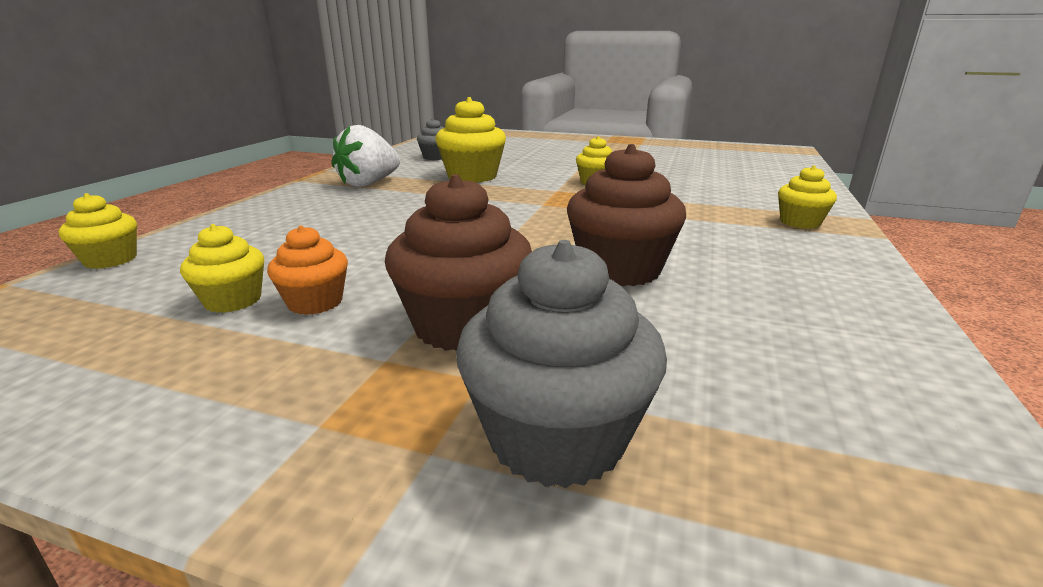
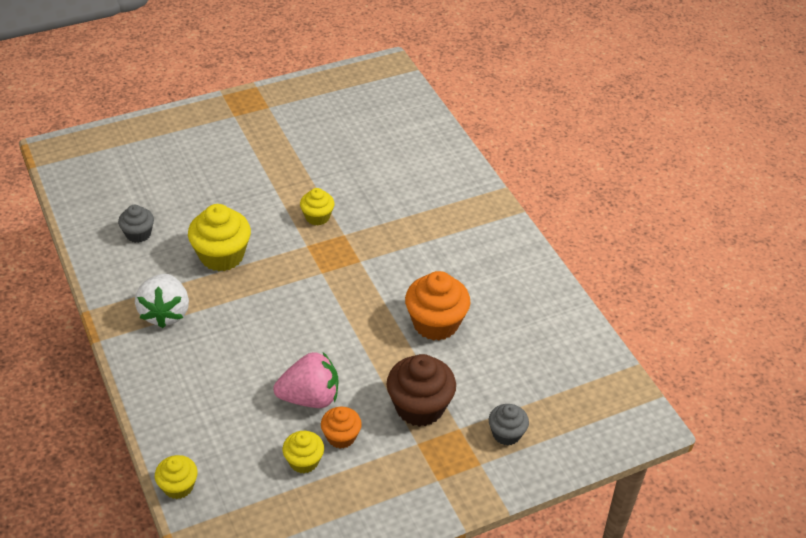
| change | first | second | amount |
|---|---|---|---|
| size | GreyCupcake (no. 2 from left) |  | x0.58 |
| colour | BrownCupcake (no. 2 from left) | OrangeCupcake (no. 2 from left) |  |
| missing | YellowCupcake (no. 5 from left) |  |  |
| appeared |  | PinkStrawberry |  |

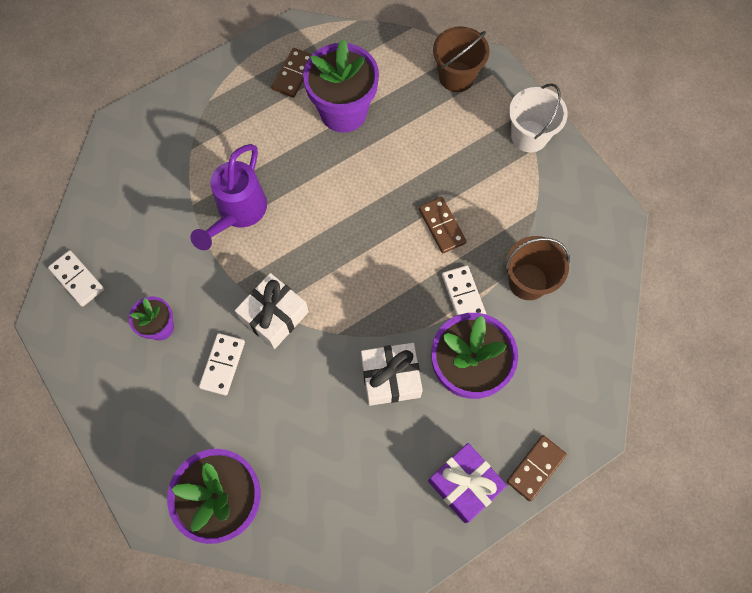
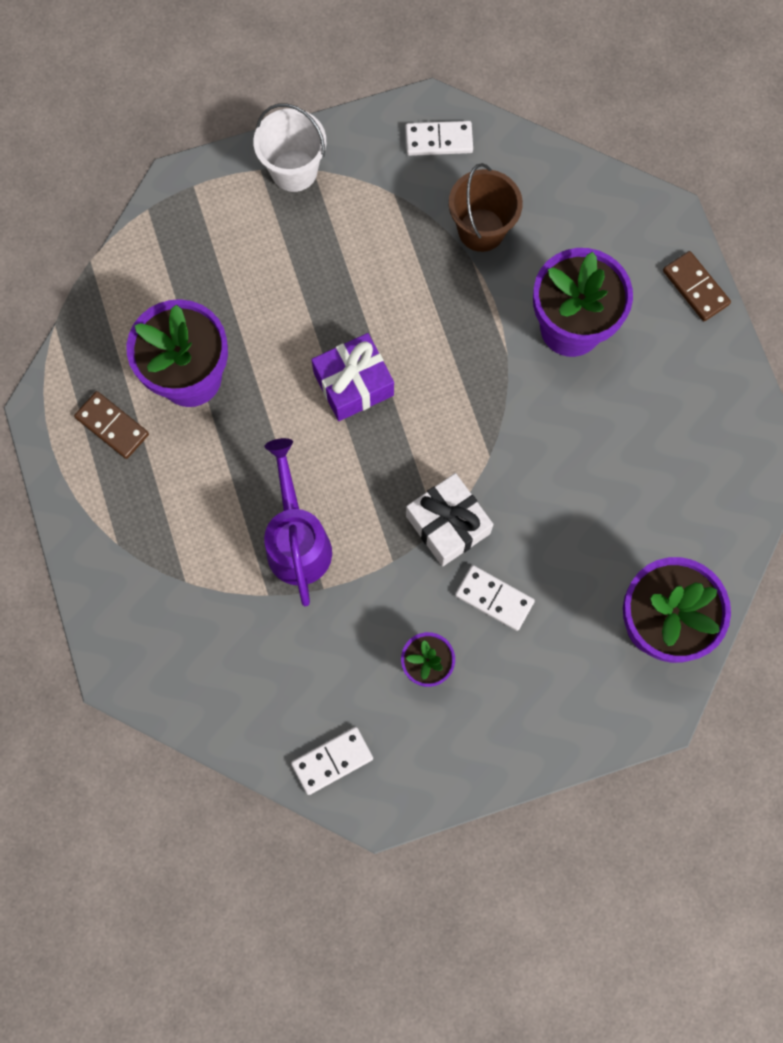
| change | first | second | amount |
|---|---|---|---|
| spun | PurpleWateringCan |  | 135 degrees counterclockwise |
| missing | WhiteGift (no. 2 from left) |  |  |
| missing | BrownDomino (no. 2 from left) |  |  |
| relocated | PurpleGift |  |  |
| missing | BrownBucket (no. 1 from left) |  |  |
| relocated | WhiteDomino (no. 3 from left in the first image) | WhiteDomino (no. 2 from left) |  |

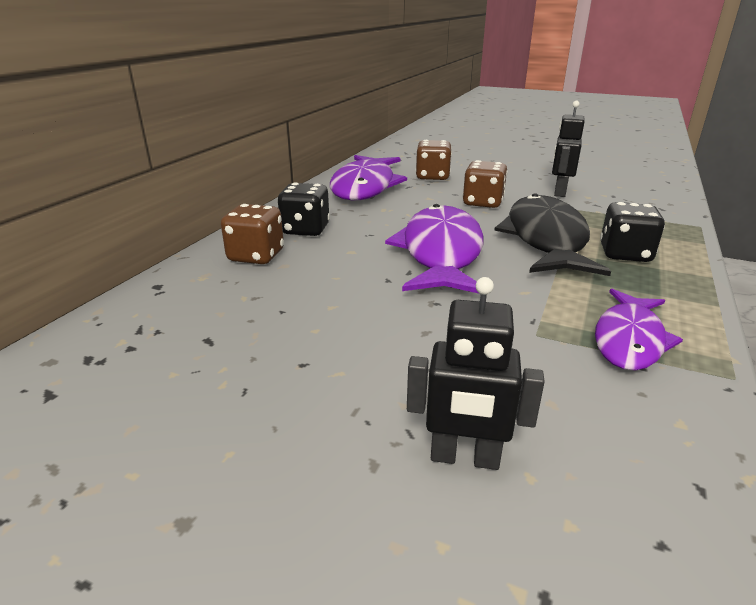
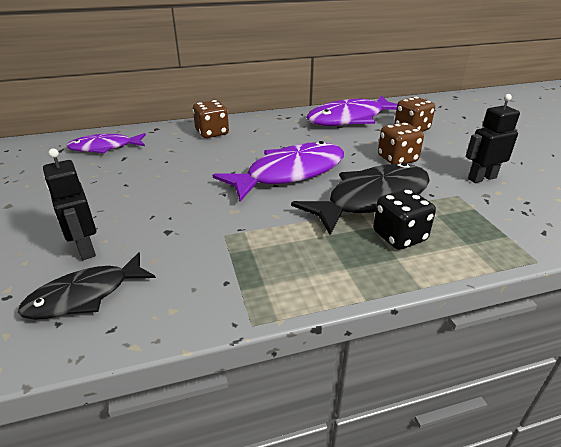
| change | first | second | amount |
|---|---|---|---|
| missing | BlackDice (no. 1 from left) |  |  |
| relocated | PurpleFish (no. 3 from left in the first image) | PurpleFish (no. 1 from left) |  |
| appeared |  | BlackFish (no. 1 from left) |  |

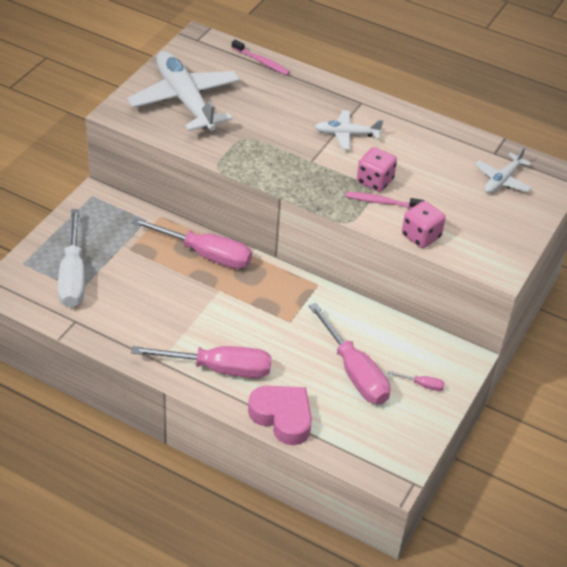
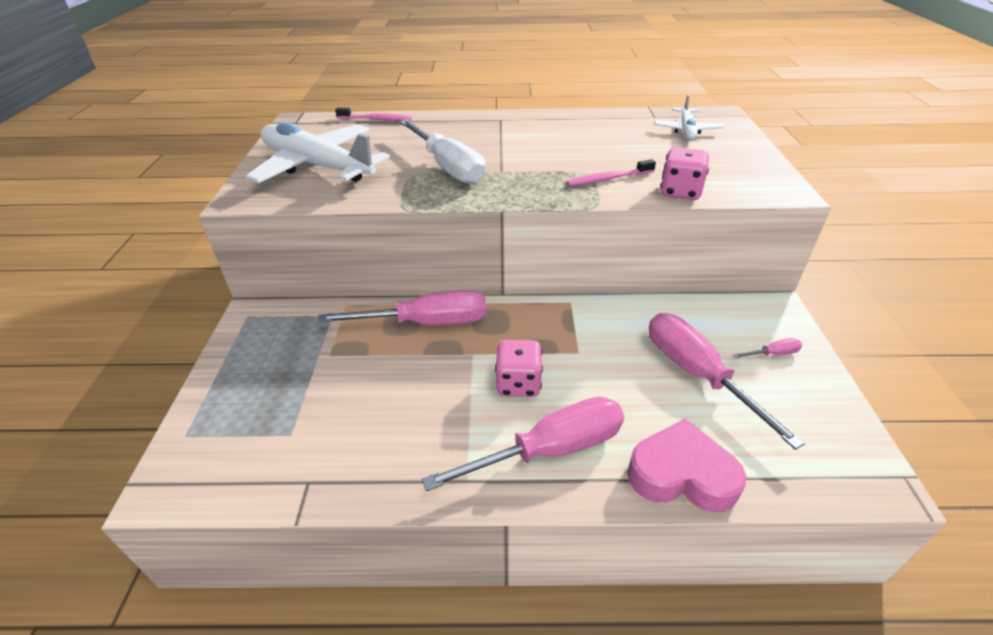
| change | first | second | amount |
|---|---|---|---|
| relocated | WhiteScrewdriver |  |  |
| spun | PinkScrewdriver (no. 3 from left) |  | 150 degrees counterclockwise |
| missing | WhitePlane (no. 2 from left) |  |  |
| relocated | PinkDice (no. 1 from left) |  |  |

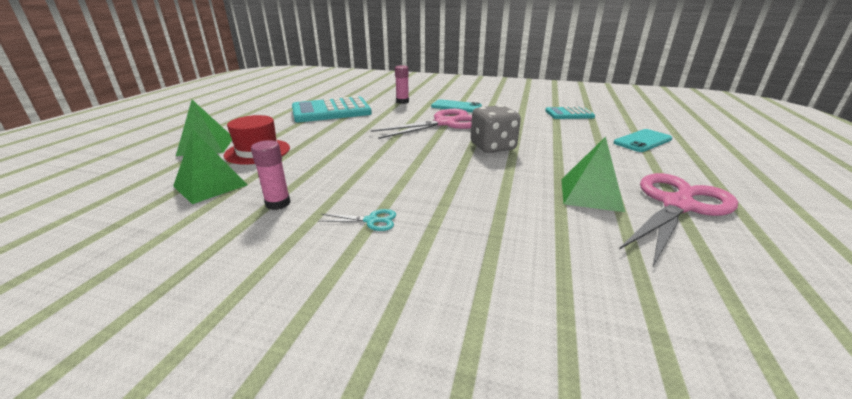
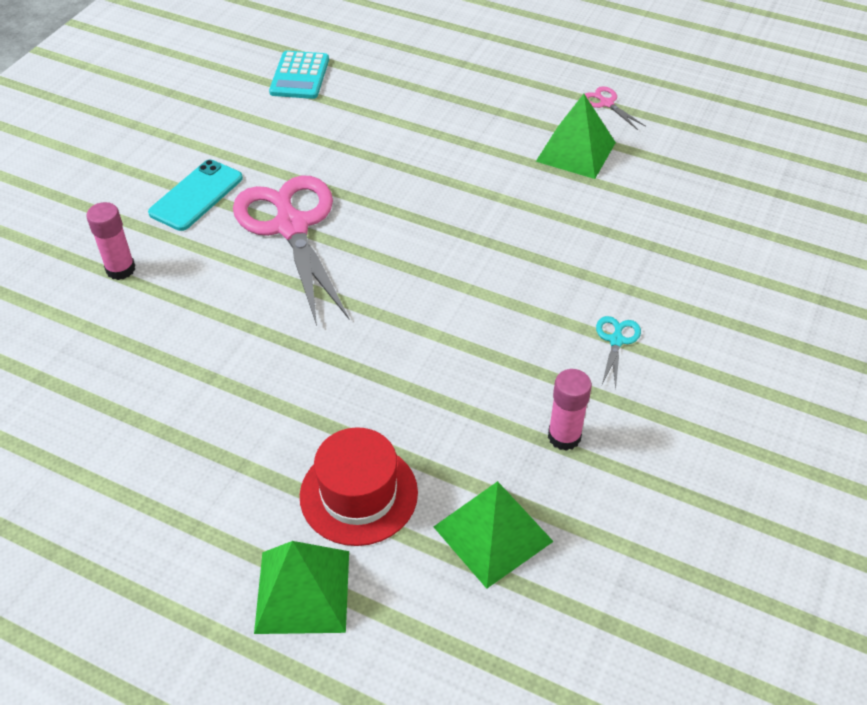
| change | first | second | amount |
|---|---|---|---|
| missing | TurquoiseCalculator (no. 1 from left) |  |  |
| missing | GreyDice |  |  |
| missing | TurquoisePhone (no. 2 from left) |  |  |
| size | PinkScissors (no. 2 from left) |  | x0.40 |

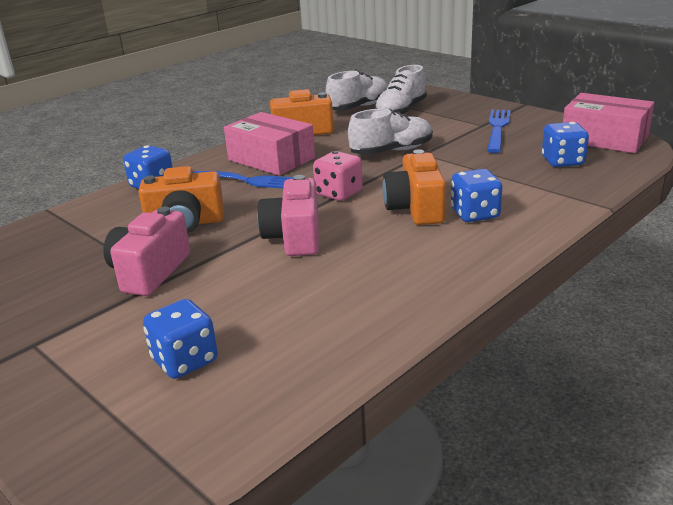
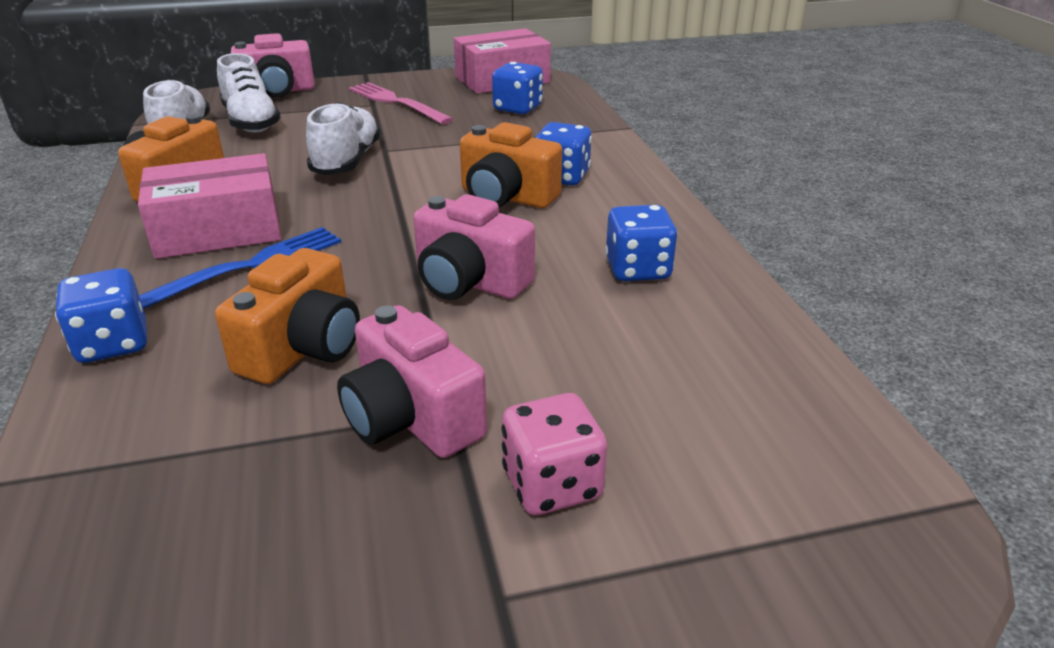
| change | first | second | amount |
|---|---|---|---|
| relocated | BlueDice (no. 2 from left in the first image) | BlueDice (no. 4 from left) |  |
| relocated | PinkDice |  |  |
| colour | BlueFork (no. 2 from left) | PinkFork |  |
| appeared |  | PinkCamera (no. 1 from left) |  |

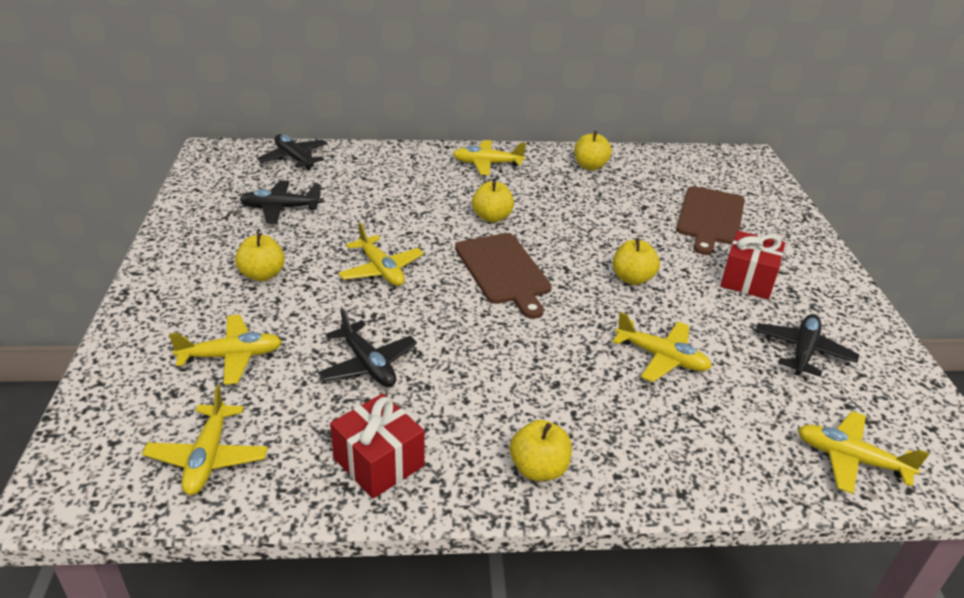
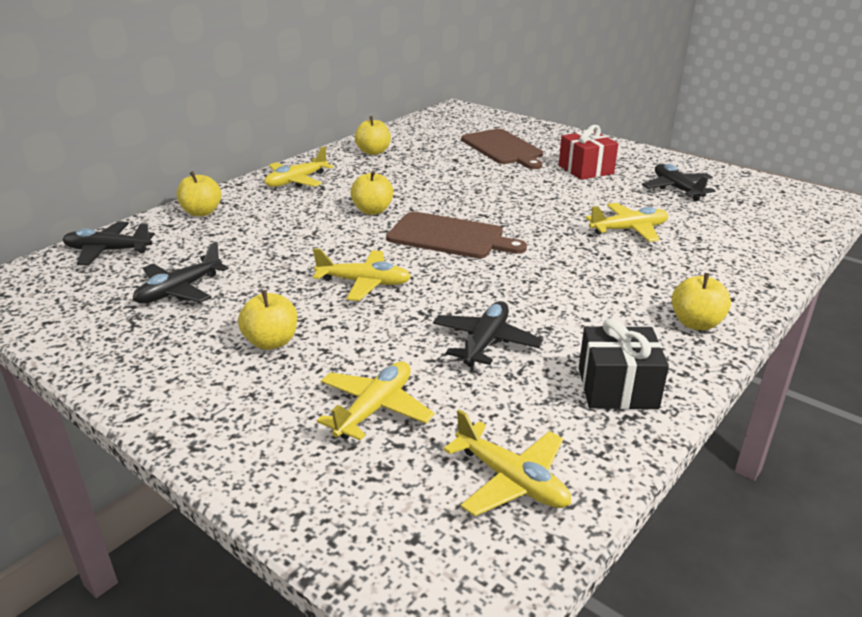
| change | first | second | amount |
|---|---|---|---|
| spun | BlackPlane (no. 3 from left) |  | 75 degrees counterclockwise |
| colour | RedGift (no. 1 from left) | BlackGift |  |
| relocated | YellowApple (no. 5 from left in the first image) | YellowApple (no. 1 from left) |  |
| missing | YellowPlane (no. 6 from left) |  |  |

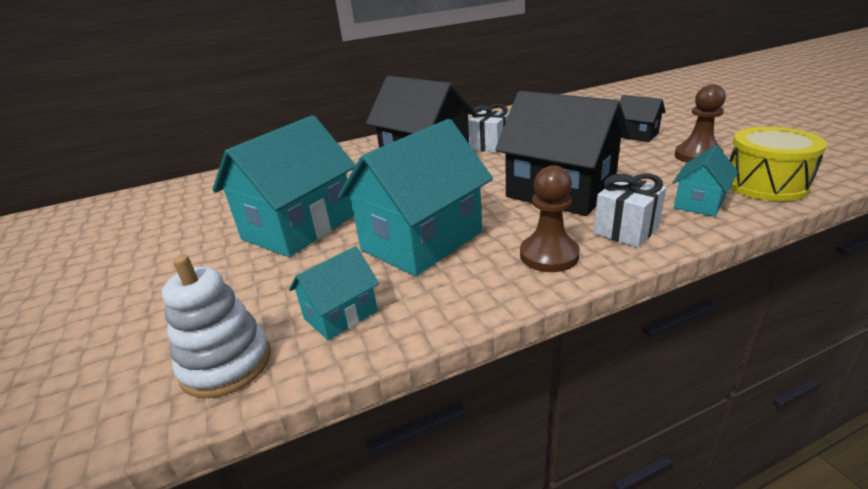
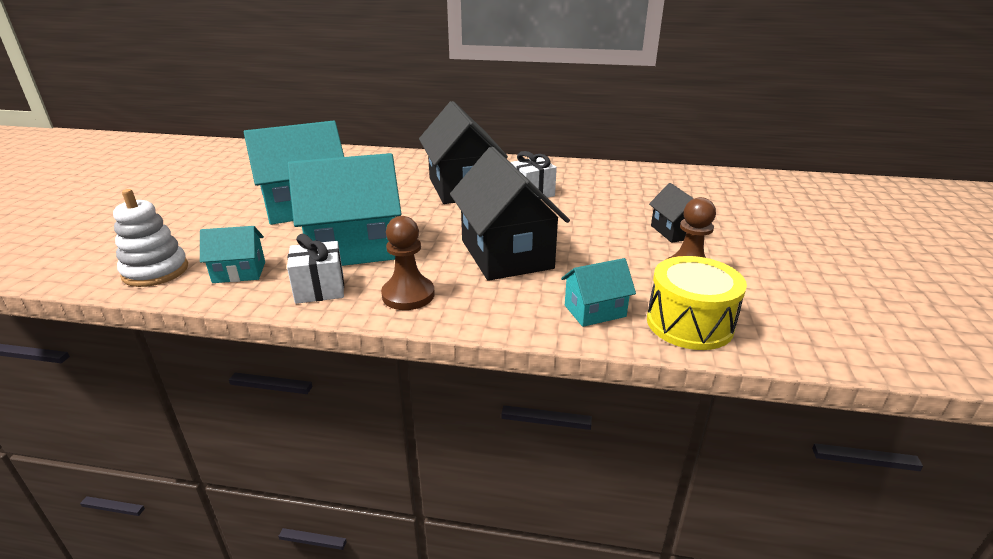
| change | first | second | amount |
|---|---|---|---|
| relocated | WhiteGift (no. 2 from left in the first image) | WhiteGift (no. 1 from left) |  |

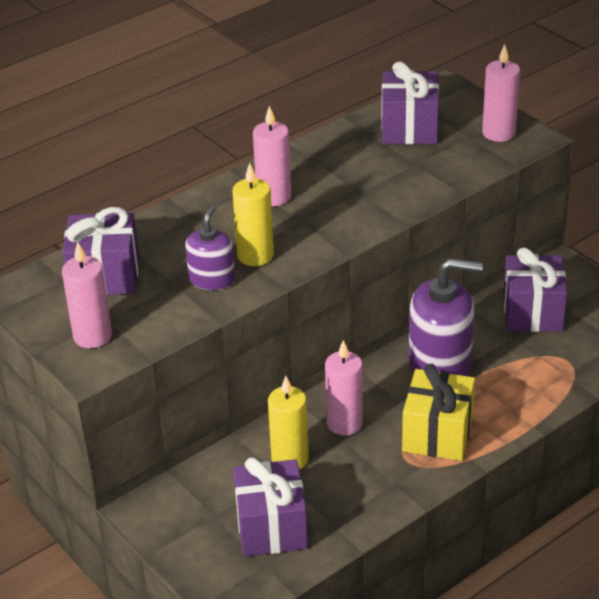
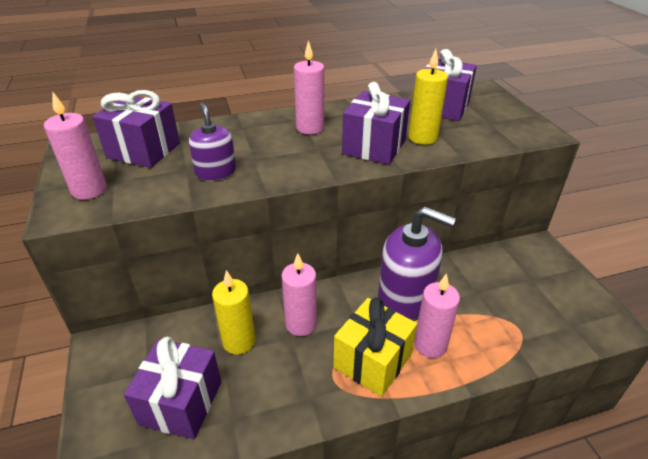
| change | first | second | amount |
|---|---|---|---|
| spun | PurpleSoapDispenser (no. 1 from left) |  | 60 degrees counterclockwise |
| relocated | YellowCandle (no. 1 from left in the first image) | YellowCandle (no. 2 from left) |  |
| relocated | PinkCandle (no. 4 from left) |  |  |
| relocated | PurpleGift (no. 4 from left in the first image) | PurpleGift (no. 3 from left) |  |

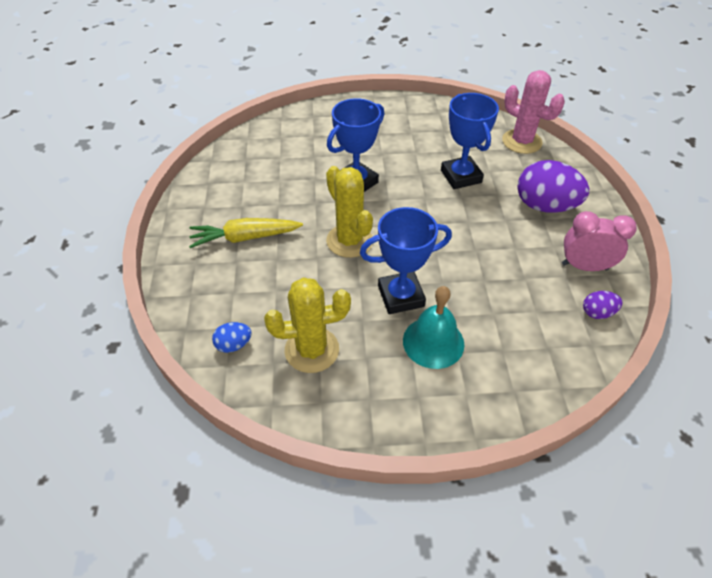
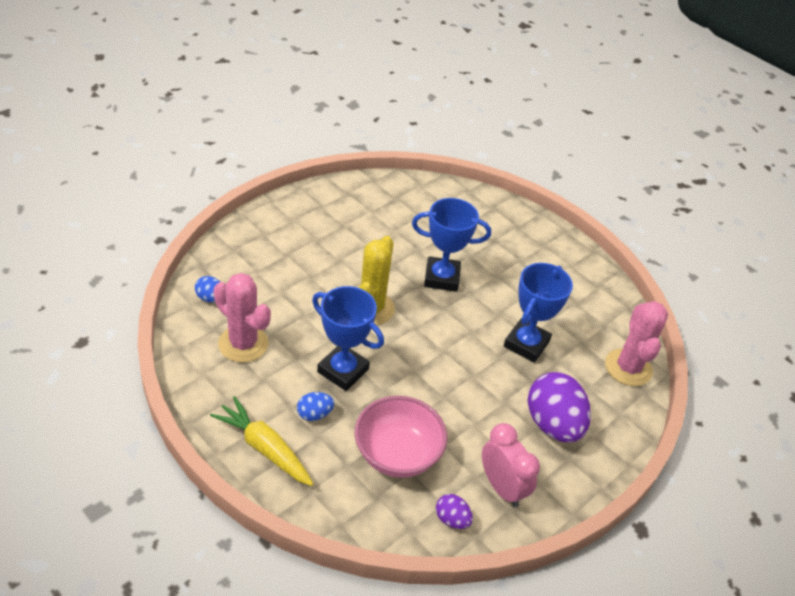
| change | first | second | amount |
|---|---|---|---|
| relocated | YellowCarrot |  |  |
| colour | YellowCactus (no. 1 from left) | PinkCactus (no. 1 from left) |  |
| exchanged | TurquoiseBell | BlueEgg (no. 2 from left) |  |
| appeared |  | PinkBowl |  |

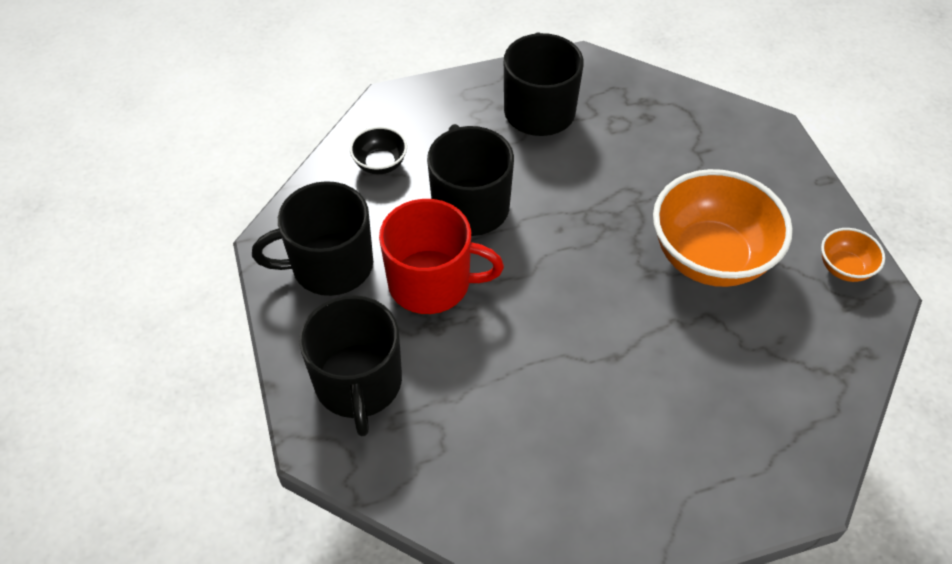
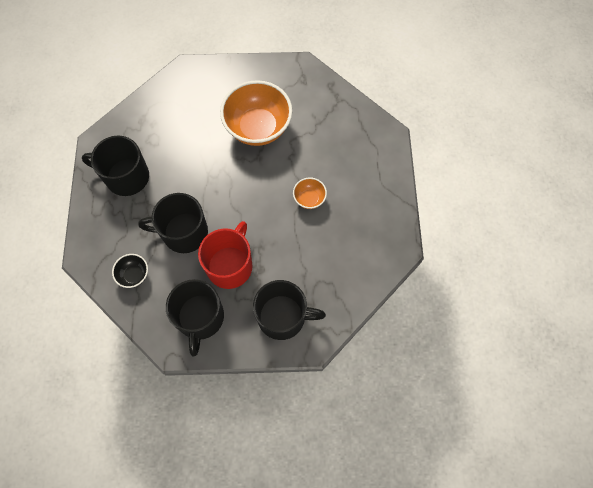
| change | first | second | amount |
|---|---|---|---|
| relocated | OrangeBowl (no. 2 from left) |  |  |

